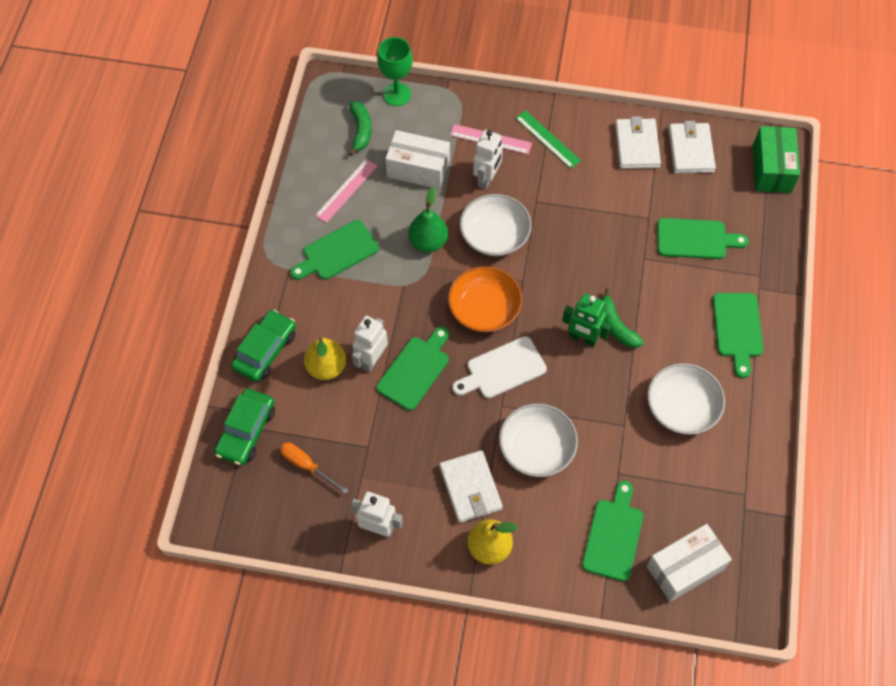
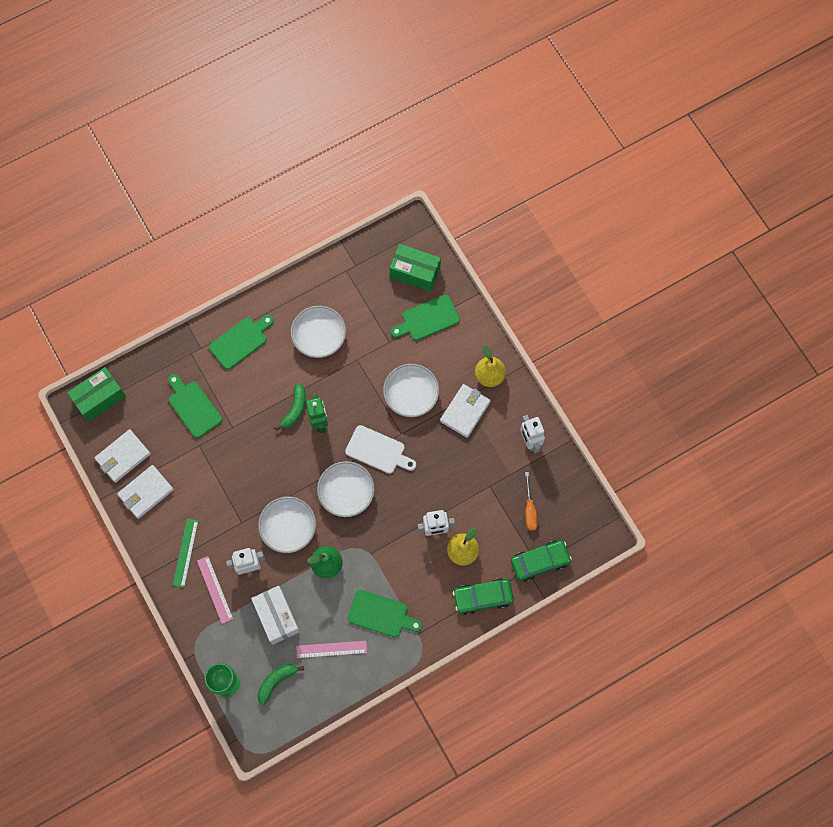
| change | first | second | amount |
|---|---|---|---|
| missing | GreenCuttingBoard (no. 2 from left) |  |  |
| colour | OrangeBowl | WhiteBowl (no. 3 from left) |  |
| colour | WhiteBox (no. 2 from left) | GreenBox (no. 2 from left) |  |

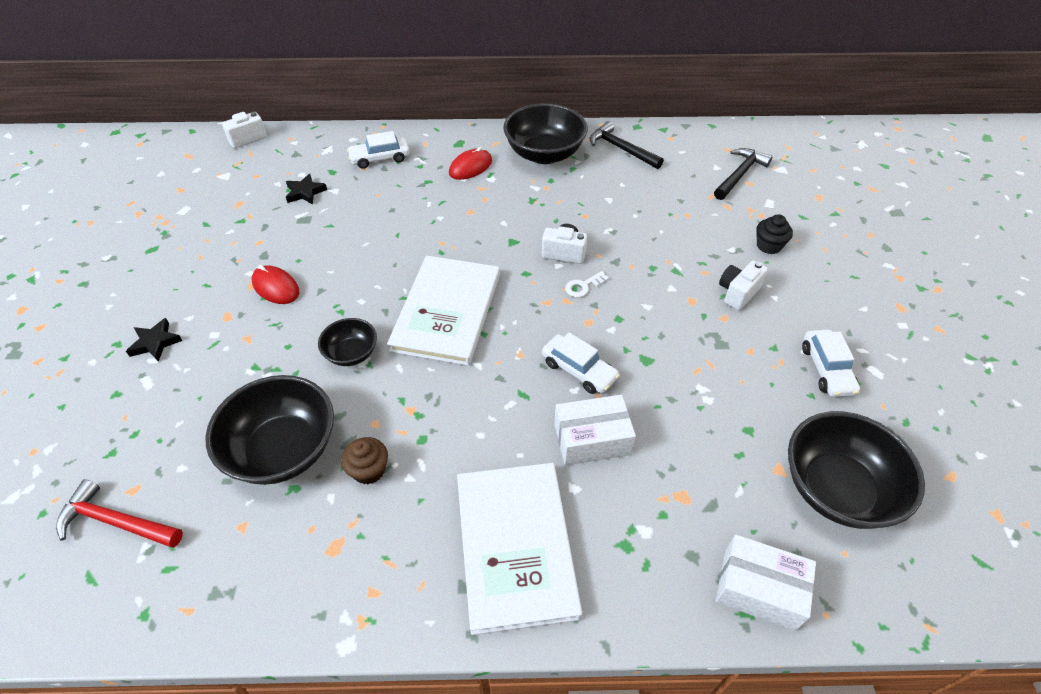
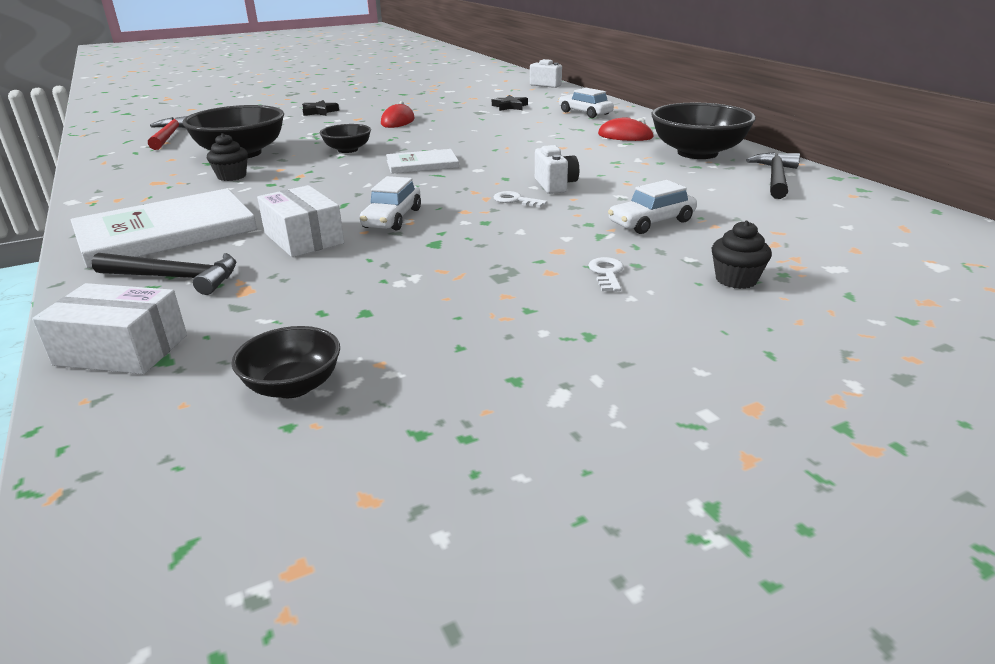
| change | first | second | amount |
|---|---|---|---|
| colour | BrownCupcake | BlackCupcake (no. 1 from left) |  |
| size | WhiteBook (no. 1 from left in the first image) | WhiteBook (no. 2 from left) | x0.55 |
| relocated | BlackHammer (no. 2 from left in the first image) | BlackHammer (no. 1 from left) |  |
| spun | WhiteBox (no. 2 from left in the first image) | WhiteBox (no. 1 from left) | 75 degrees counterclockwise |
| exchanged | WhiteCamera (no. 3 from left) | WhiteKey (no. 2 from left) |  |
| size | BlackBowl (no. 4 from left in the first image) | BlackBowl (no. 2 from left) | x0.54 |
| relocated | WhiteCar (no. 3 from left) |  |  |

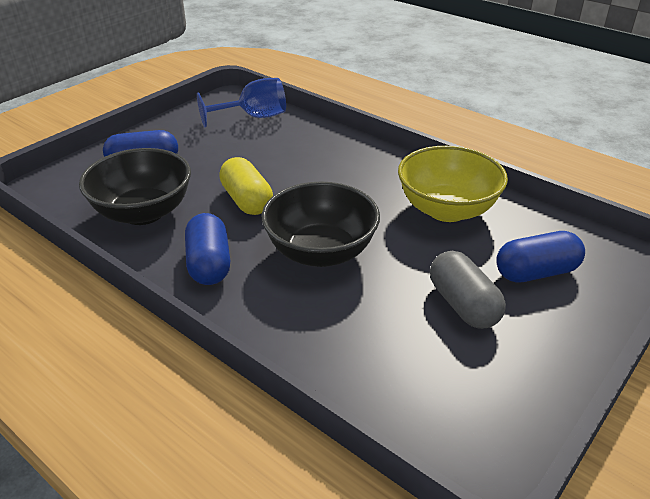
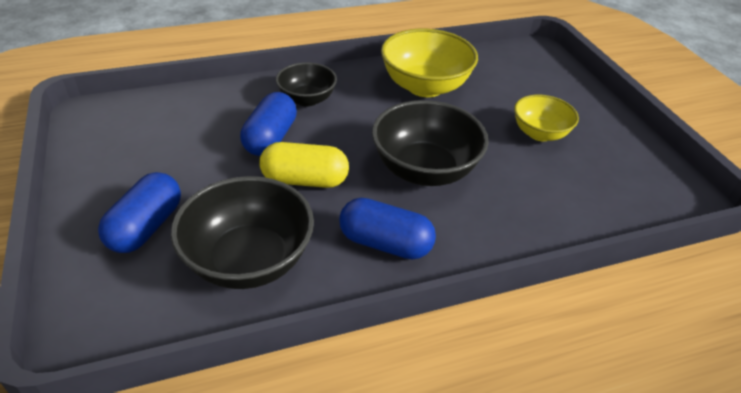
| change | first | second | amount |
|---|---|---|---|
| missing | BlueGoblet |  |  |
| exchanged | GreyCapsule | YellowBowl (no. 2 from left) |  |
| relocated | BlueCapsule (no. 3 from left in the first image) | BlueCapsule (no. 2 from left) |  |
| appeared |  | BlackBowl (no. 2 from left) |  |

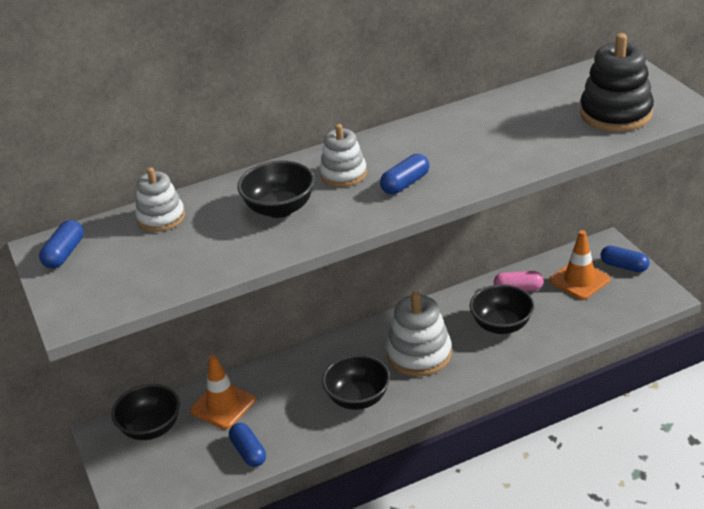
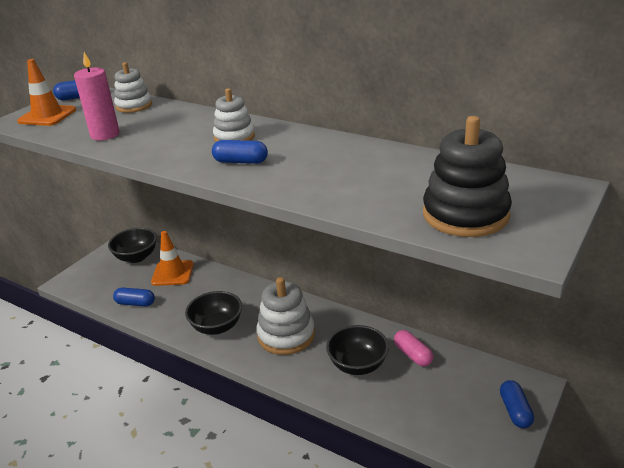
| change | first | second | amount |
|---|---|---|---|
| spun | BlueCapsule (no. 2 from left) |  | 75 degrees clockwise |
| missing | BlackBowl (no. 2 from left) |  |  |
| relocated | OrangeTrafficCone (no. 2 from left in the first image) | OrangeTrafficCone (no. 1 from left) |  |
| appeared |  | PinkCandle |  |

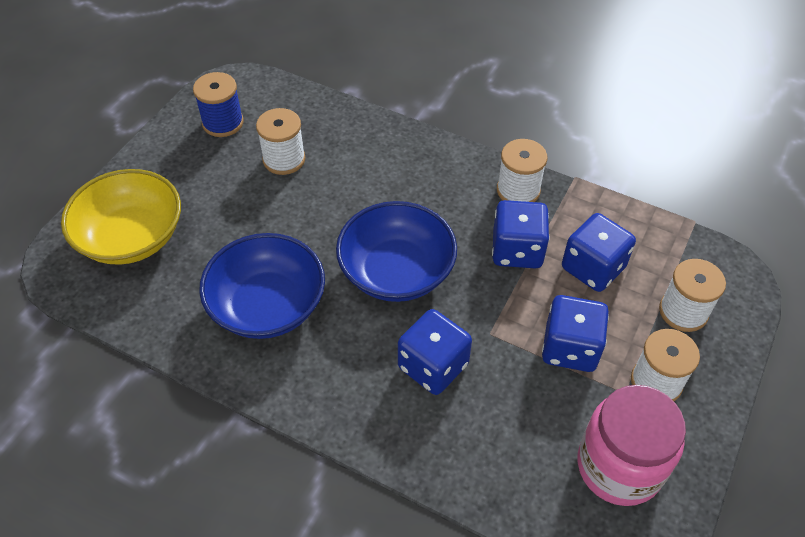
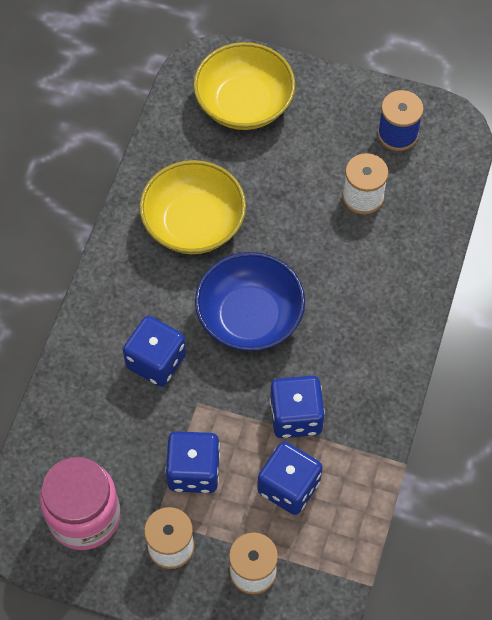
| change | first | second | amount |
|---|---|---|---|
| colour | BlueBowl (no. 1 from left) | YellowBowl (no. 1 from left) |  |
| missing | WhiteSpool (no. 2 from left) |  |  |

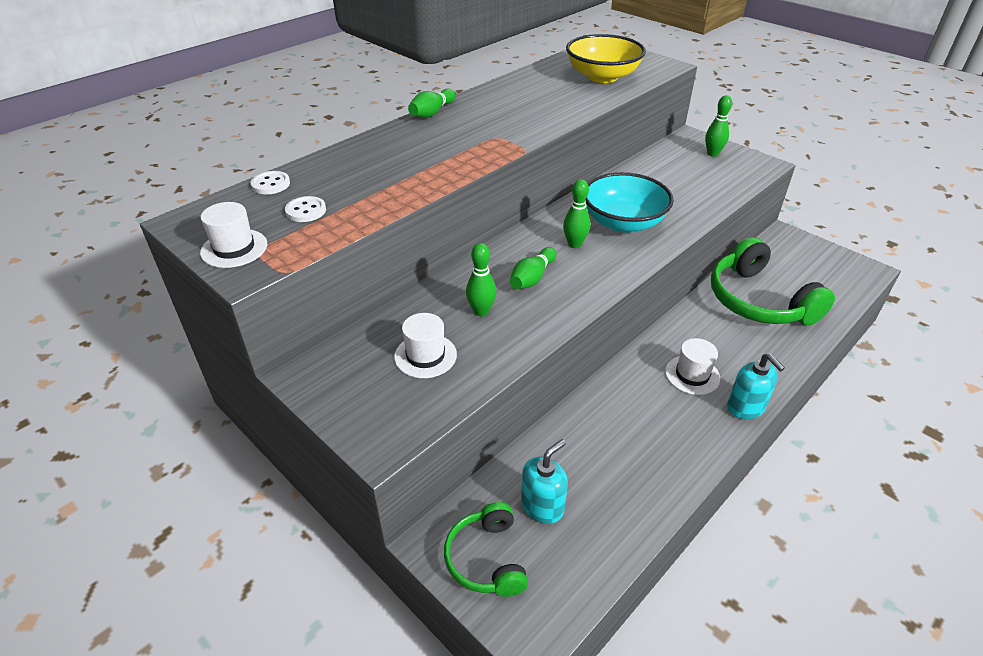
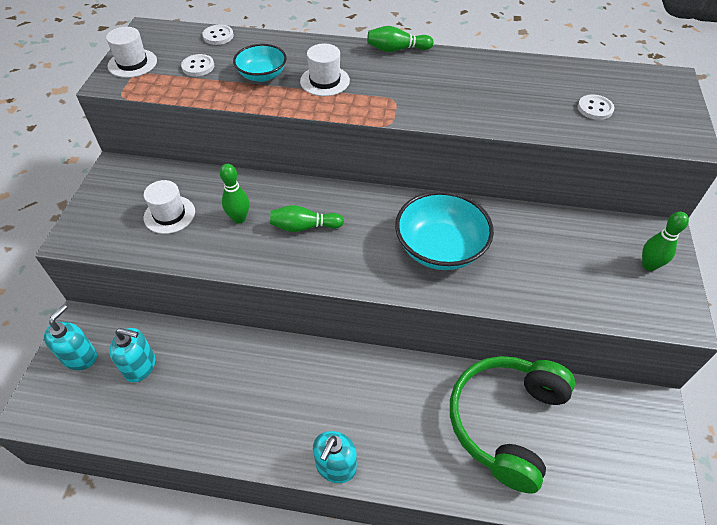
| change | first | second | amount |
|---|---|---|---|
| exchanged | GreenHeadphones (no. 1 from left) | TurquoiseSoapDispenser (no. 1 from left) |  |
| missing | GreenBowlingPin (no. 4 from left) |  |  |
| exchanged | YellowBowl | WhiteButton (no. 3 from left) |  |
| relocated | WhiteHat (no. 3 from left) |  |  |
| appeared |  | TurquoiseBowl (no. 1 from left) |  |

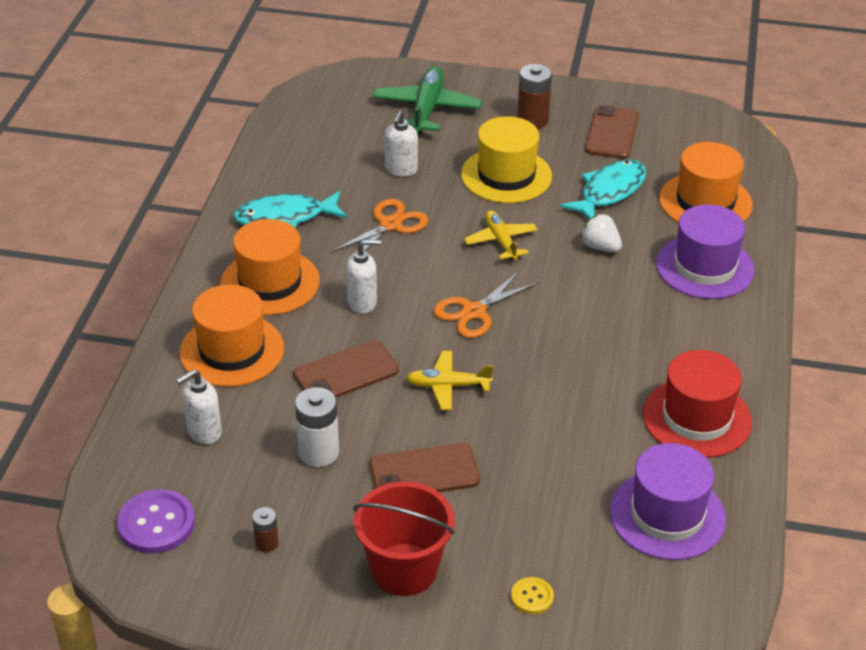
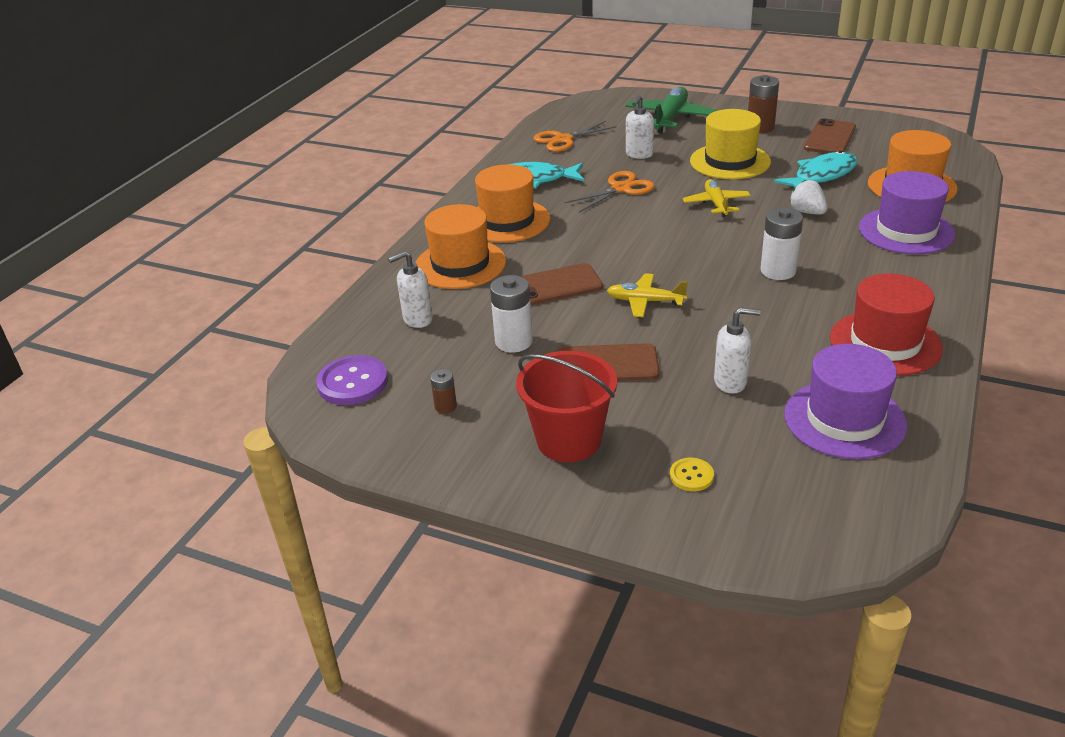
| change | first | second | amount |
|---|---|---|---|
| relocated | WhiteSoapDispenser (no. 2 from left in the first image) | WhiteSoapDispenser (no. 3 from left) |  |
| relocated | OrangeScissors (no. 2 from left in the first image) | OrangeScissors (no. 1 from left) |  |
| appeared |  | WhiteBattery (no. 2 from left) |  |

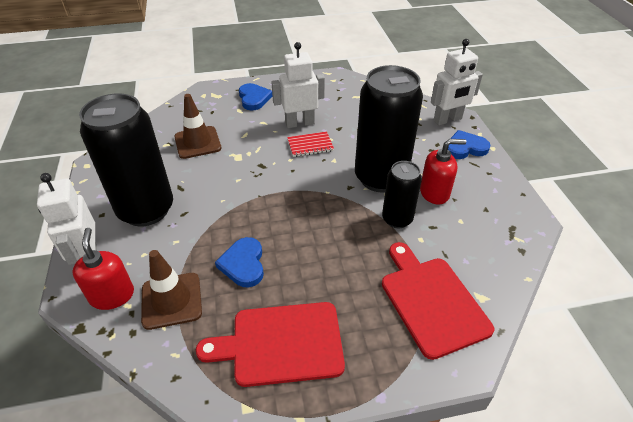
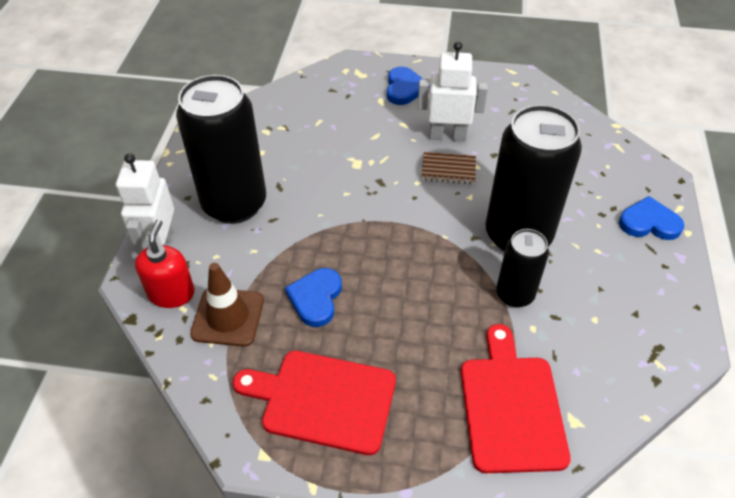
| change | first | second | amount |
|---|---|---|---|
| missing | BrownTrafficCone (no. 2 from left) |  |  |
| colour | RedNotebook | BrownNotebook |  |
| missing | RedSoapDispenser (no. 2 from left) |  |  |
| missing | WhiteRobot (no. 3 from left) |  |  |

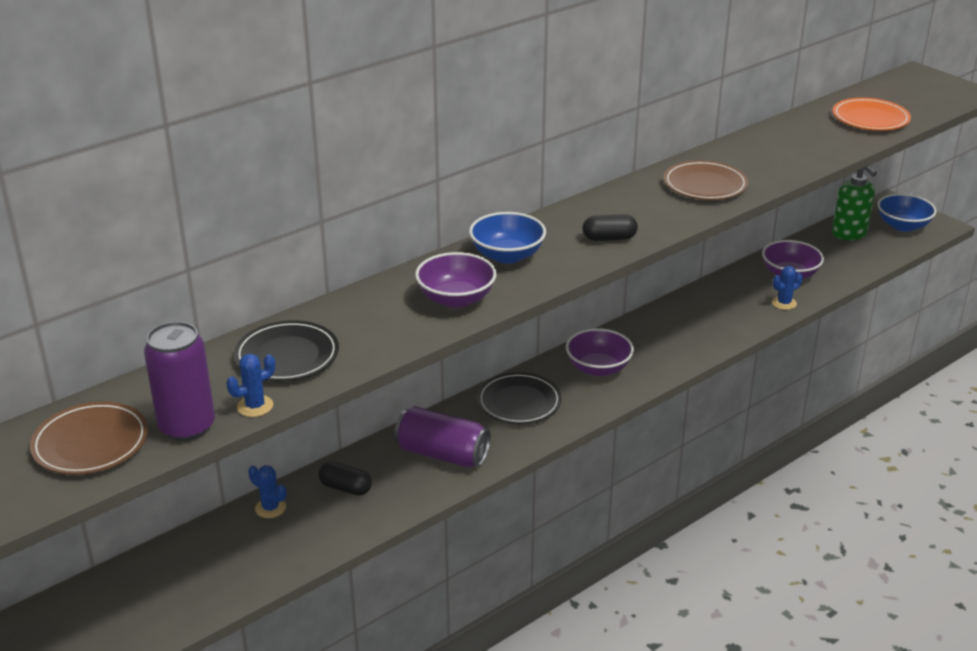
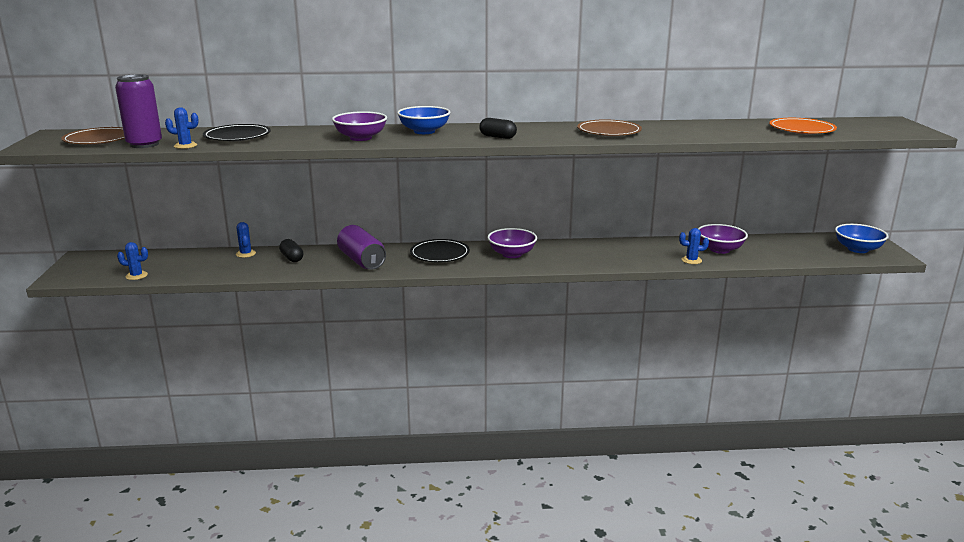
| change | first | second | amount |
|---|---|---|---|
| missing | GreenSoapDispenser |  |  |
| appeared |  | BlueCactus (no. 1 from left) |  |

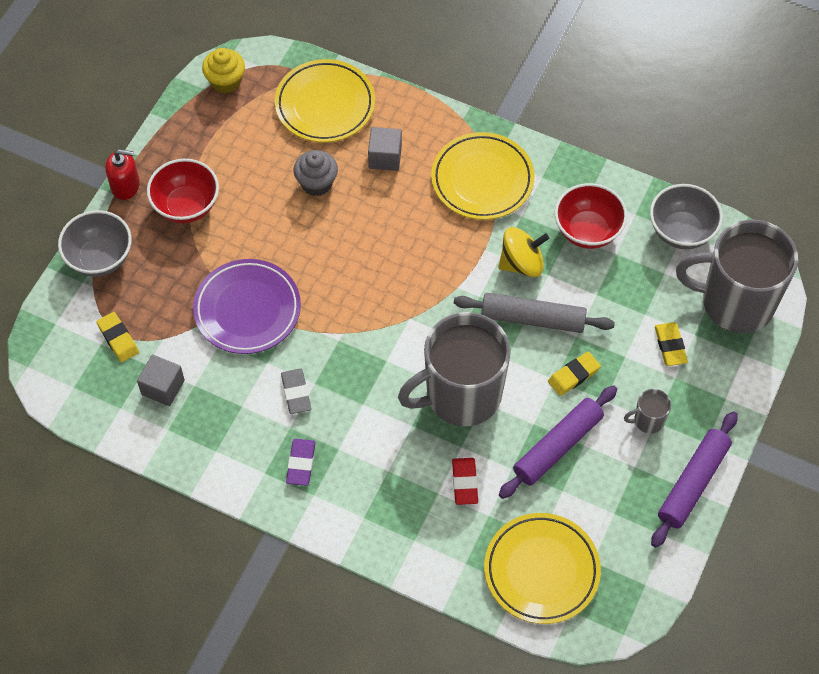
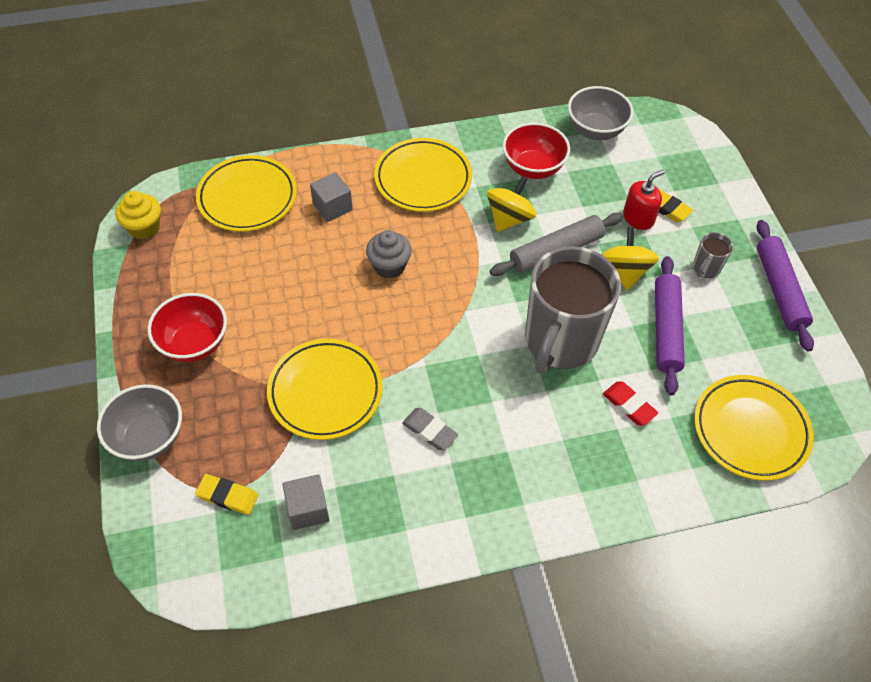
| change | first | second | amount |
|---|---|---|---|
| relocated | RedSoapDispenser |  |  |
| colour | PurplePlate | YellowPlate (no. 2 from left) |  |
| missing | PurpleEraser |  |  |
| relocated | GreyCupcake |  |  |
| exchanged | YellowEraser (no. 2 from left) | YellowSpinningTop (no. 2 from left) |  |
| missing | GreyMug (no. 3 from left) |  |  |

